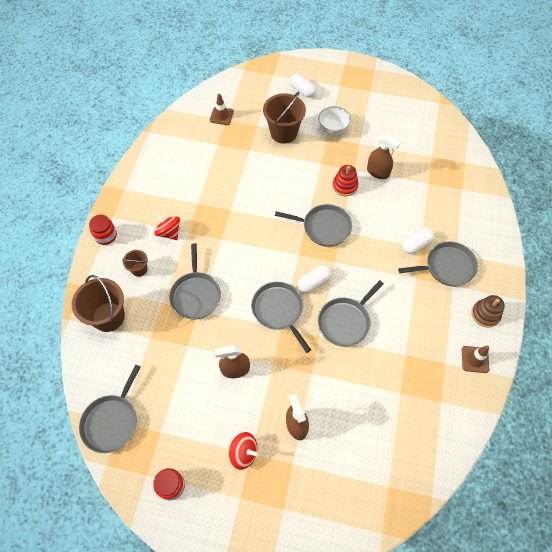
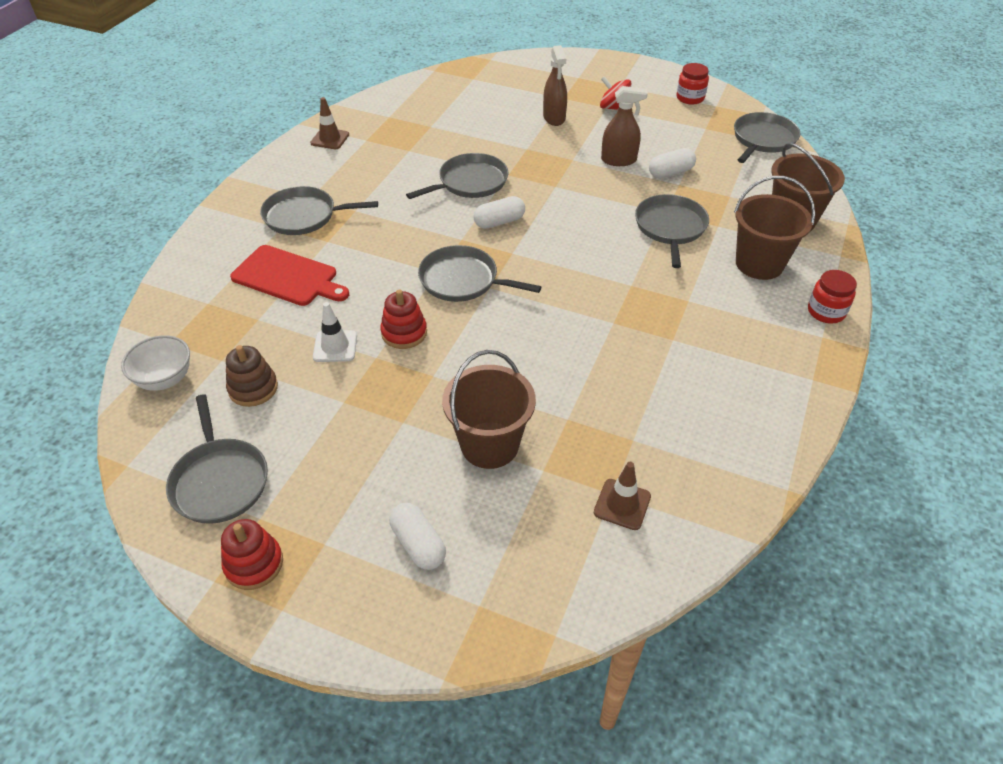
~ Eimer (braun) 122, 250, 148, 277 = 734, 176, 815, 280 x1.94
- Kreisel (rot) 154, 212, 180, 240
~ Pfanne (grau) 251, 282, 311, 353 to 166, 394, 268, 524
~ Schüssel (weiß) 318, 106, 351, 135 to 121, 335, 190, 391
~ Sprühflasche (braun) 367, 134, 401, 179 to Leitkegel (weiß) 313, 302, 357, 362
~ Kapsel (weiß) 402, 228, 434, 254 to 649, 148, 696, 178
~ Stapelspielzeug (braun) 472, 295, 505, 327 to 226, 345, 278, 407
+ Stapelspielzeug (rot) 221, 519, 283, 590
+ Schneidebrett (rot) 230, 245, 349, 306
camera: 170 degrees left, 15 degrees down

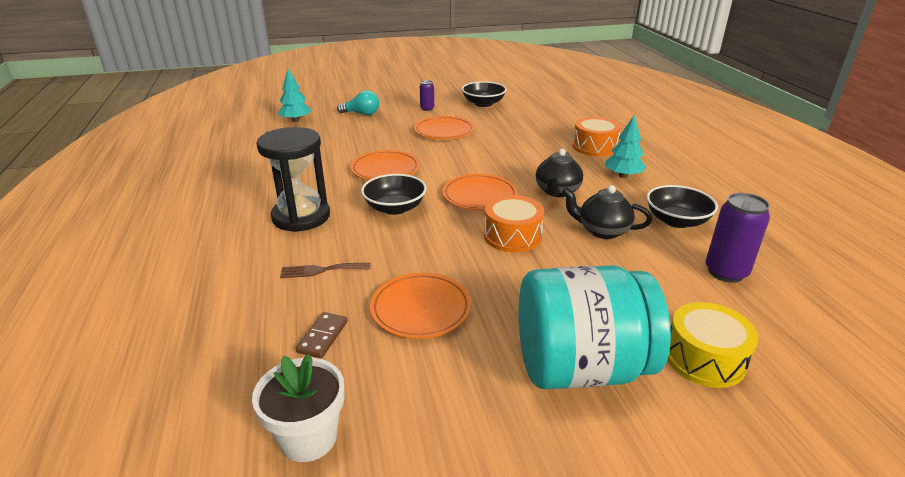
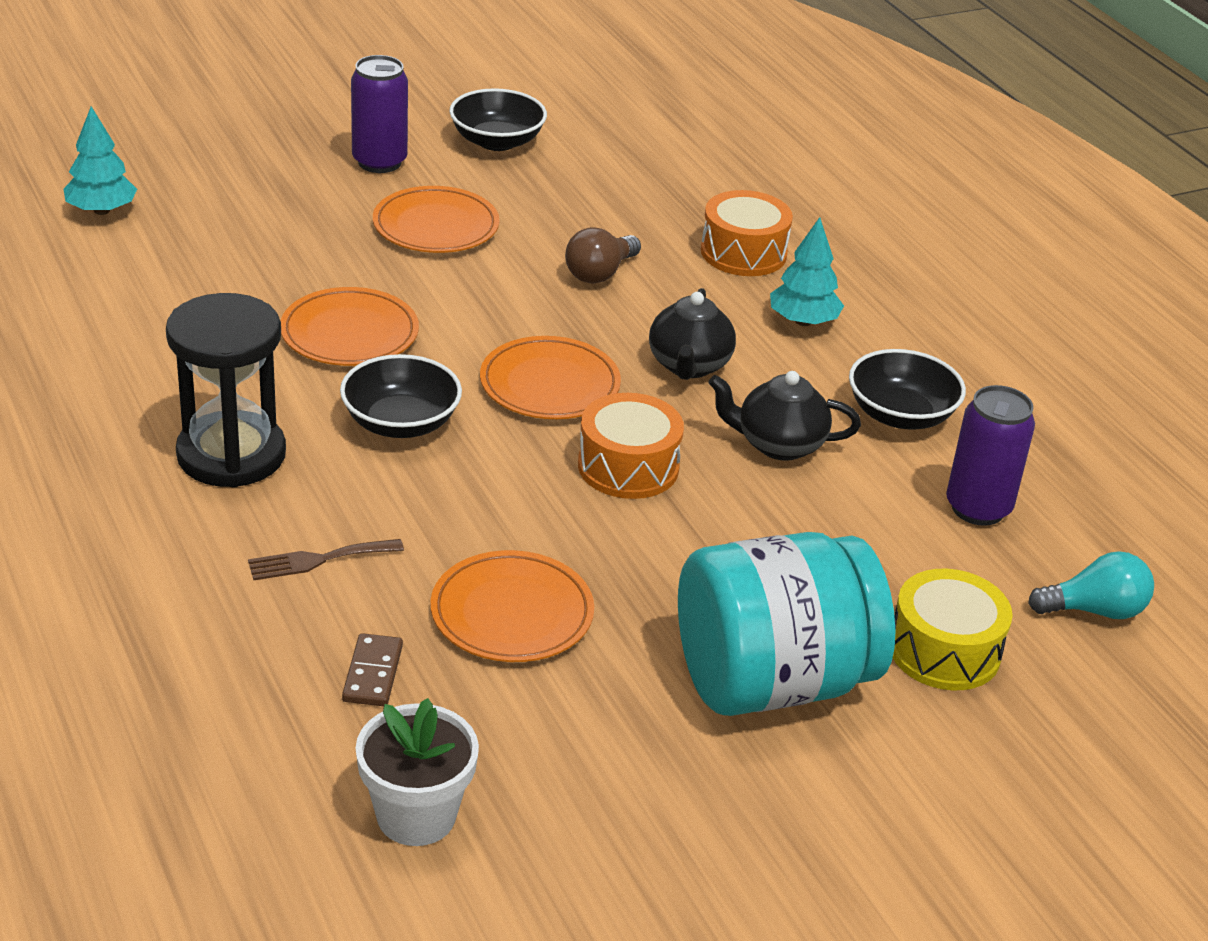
~ Glühbirne (türkis) 337, 90, 379, 115 to 1028, 551, 1154, 619
~ Dose (lila) 420, 80, 434, 111 = 351, 55, 408, 173 x1.78
+ Glühbirne (braun) 565, 227, 641, 284
camera: 15 degrees left, 5 degrees up

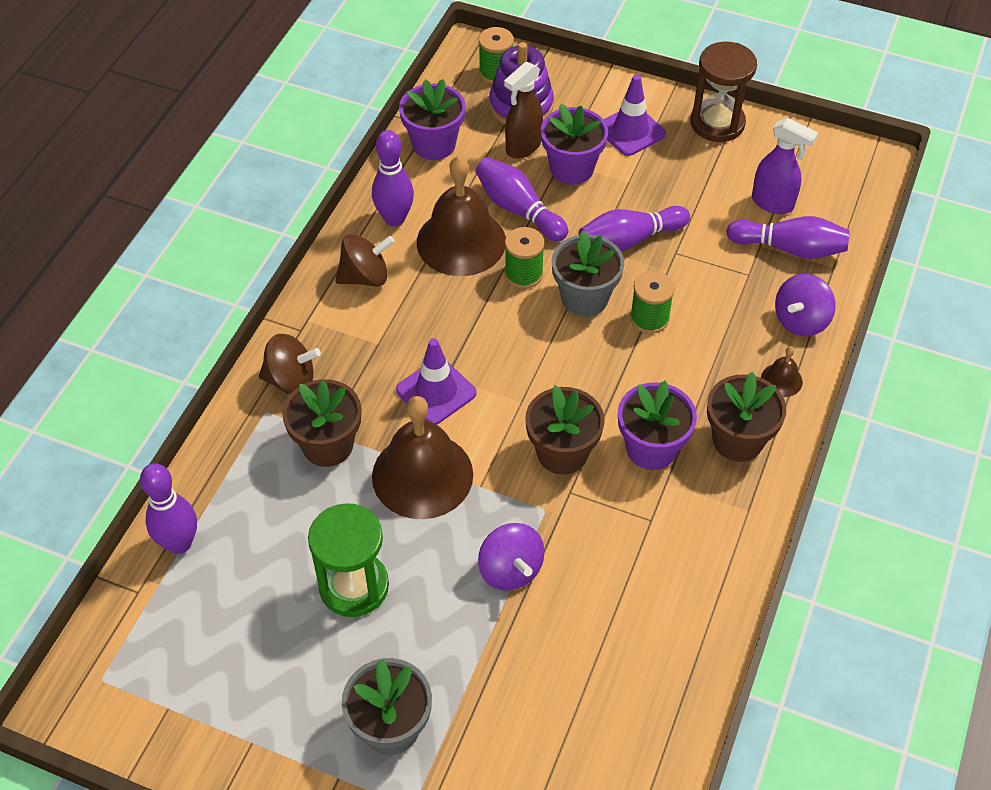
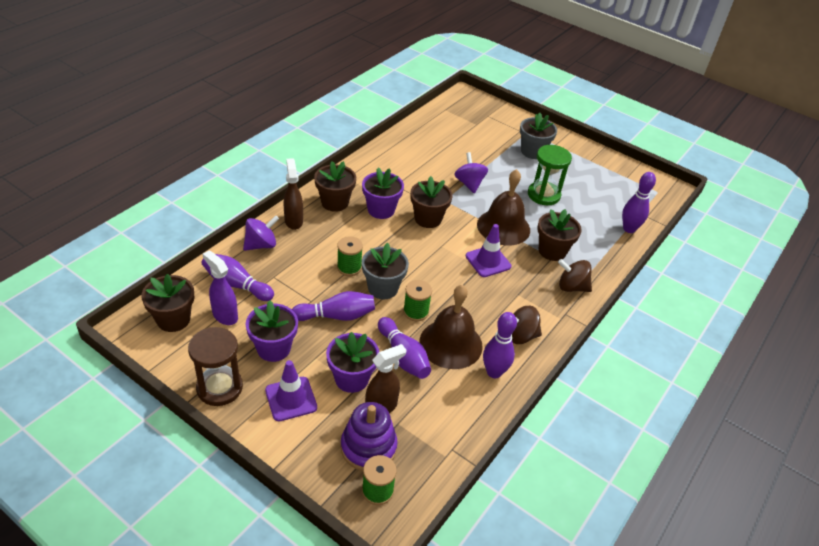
~ Blumentopf (lila) 399, 79, 466, 160 to 246, 300, 298, 362
~ Glocke (braun) 761, 346, 803, 397 to Sprühflasche (braun) 284, 158, 303, 230
+ Blumentopf (braun) 141, 274, 194, 332
camera: 170 degrees left, 10 degrees down

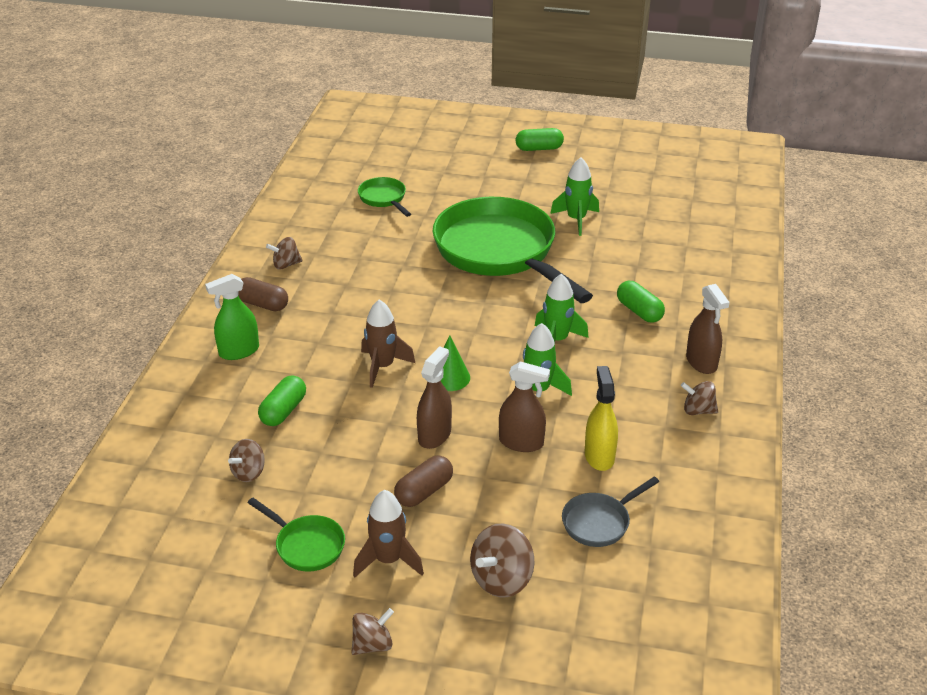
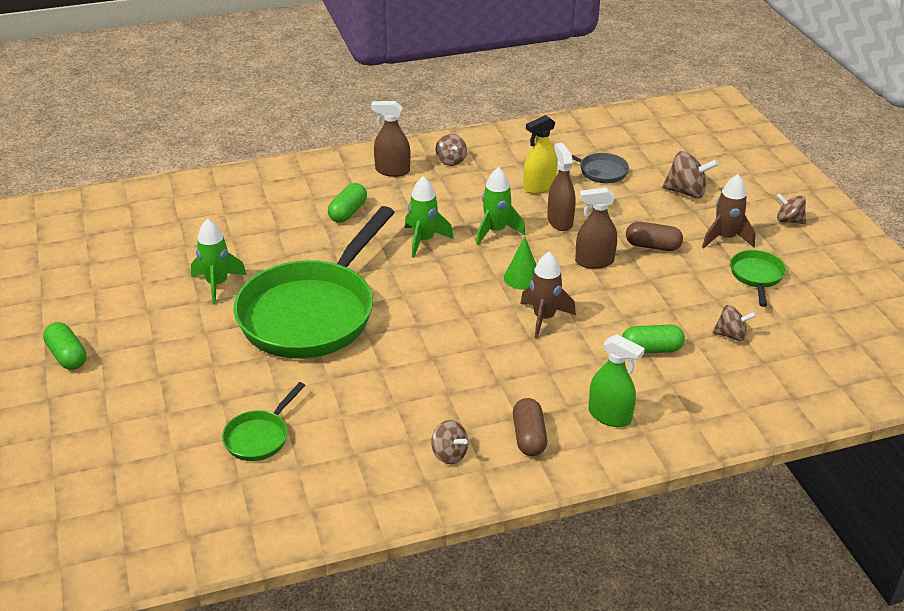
~ Sprühflasche (braun) 686, 284, 730, 374 = 371, 101, 410, 177 120 degrees counterclockwise
camera: 120 degrees left, 0 degrees up

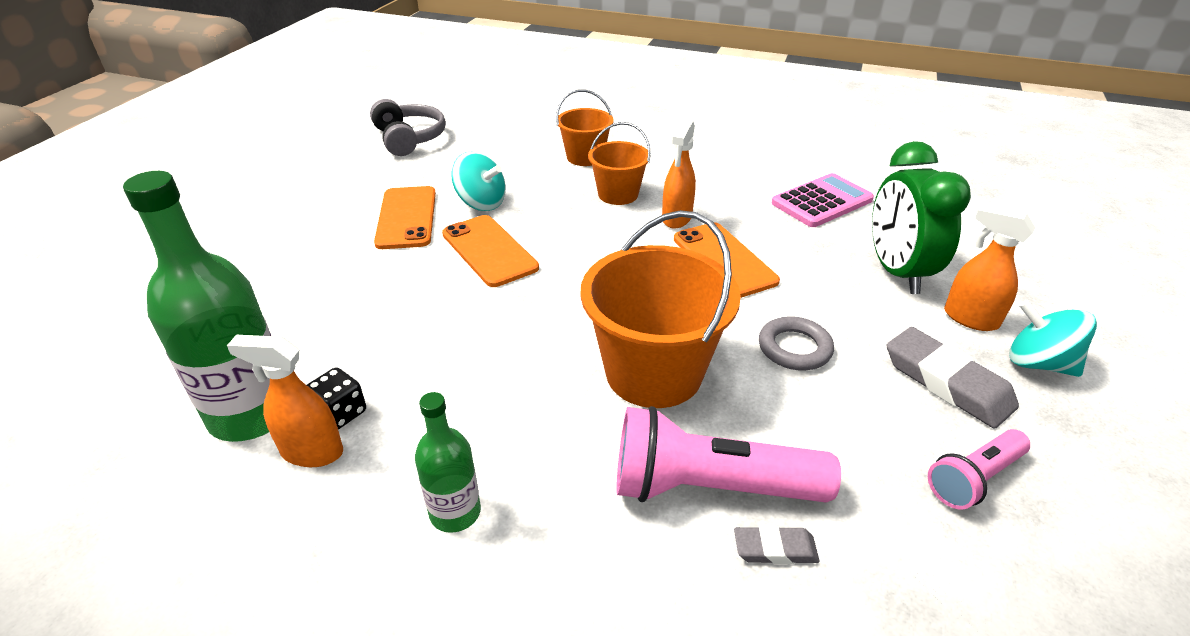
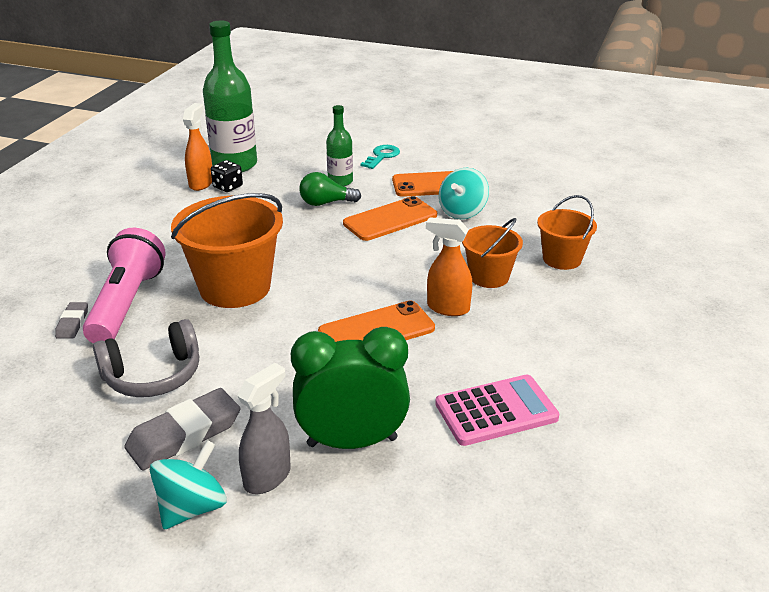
~ Kopfhörer (grau) 370, 99, 446, 156 to 93, 319, 199, 397
~ Flasche (grün) 415, 392, 481, 533 to 326, 105, 353, 186
- Ring (grau) 759, 316, 834, 370
~ Taschenrechner (rosa) 772, 173, 874, 227 = 435, 375, 559, 446 75 degrees counterclockwise
- Taschenlampe (rosa) 928, 429, 1030, 510
~ Sprühflasche (orange) 944, 205, 1035, 331 to Sprühflasche (grau) 237, 363, 291, 494
+ Glühbirne (grün) 299, 172, 361, 206
+ Schlüssel (türkis) 361, 145, 400, 169
camera: 90 degrees right, 5 degrees down

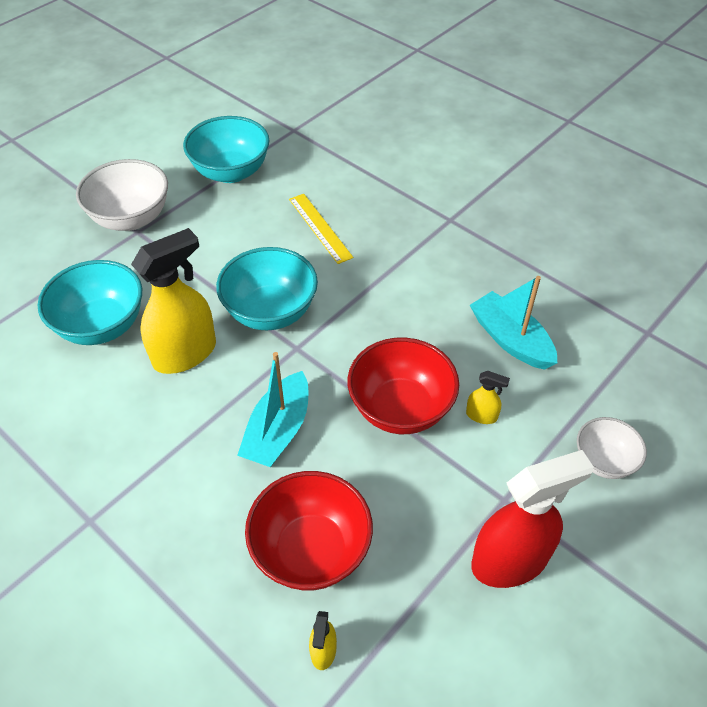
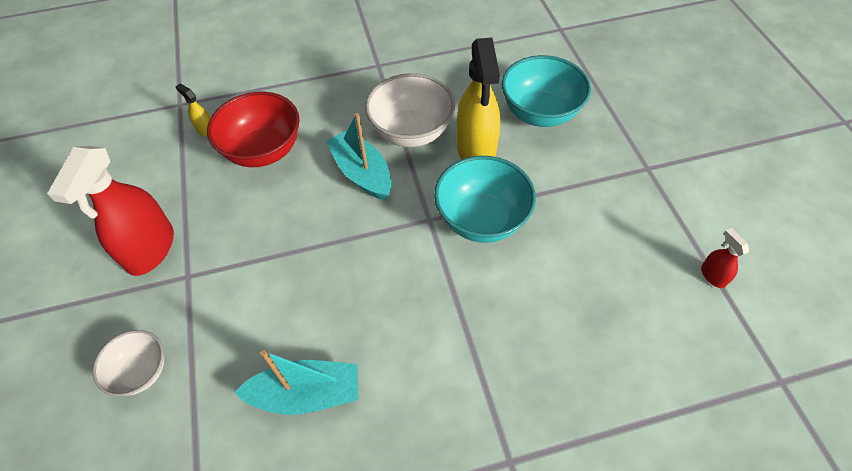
~ Schüssel (weiß) 76, 159, 168, 231 to 365, 73, 455, 147
~ Schüssel (türkis) 183, 116, 270, 183 to Sprühflasche (rot) 701, 228, 749, 288
- Lineal (gelb) 289, 194, 353, 264
- Schüssel (rot) 348, 338, 459, 434
- Sprühflasche (gelb) 466, 371, 510, 424
camera: 125 degrees right, 5 degrees up

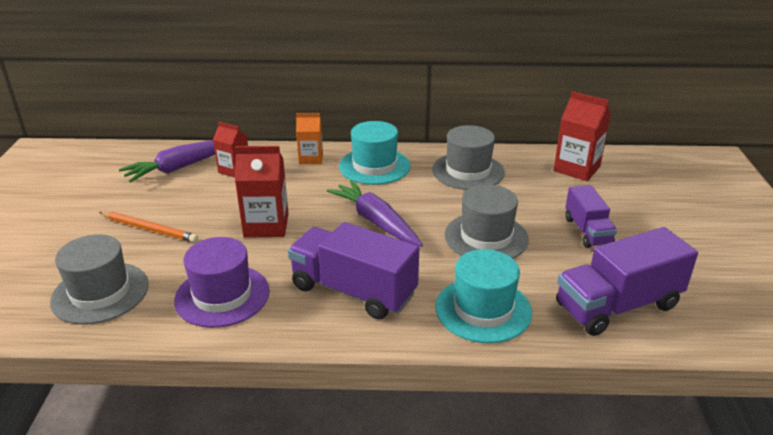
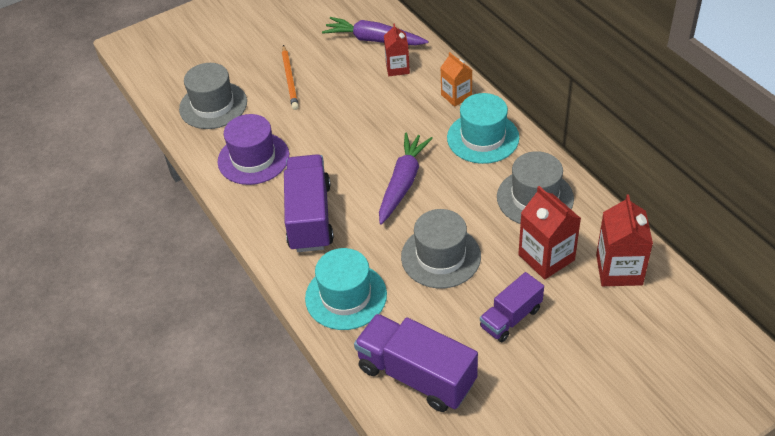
~ Getränkekarton (rot) 235, 146, 289, 238 to 518, 186, 581, 280
camera: 60 degrees right, 15 degrees up

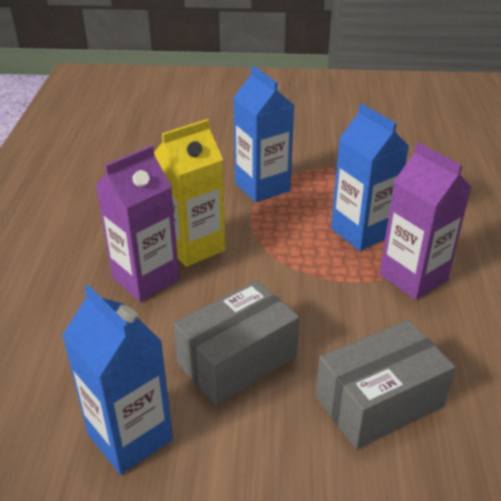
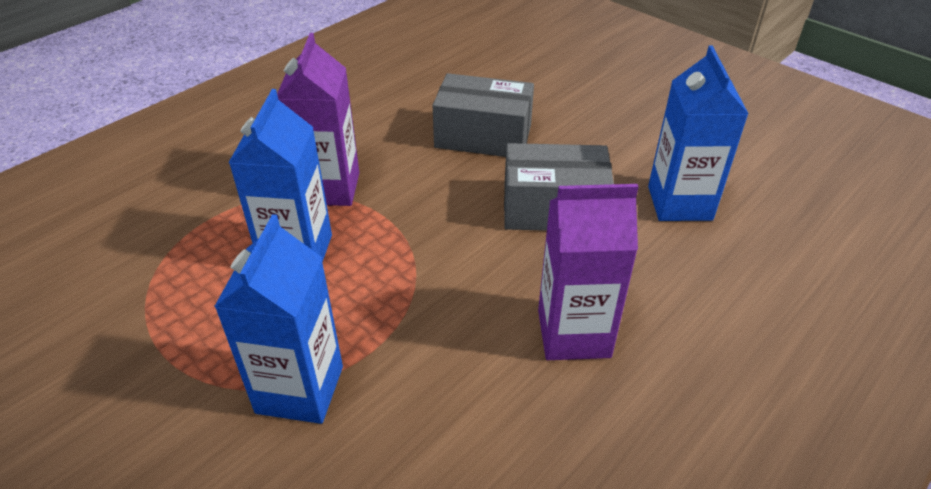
- Getränkekarton (gelb) 154, 119, 225, 267
camera: 140 degrees left, 5 degrees up

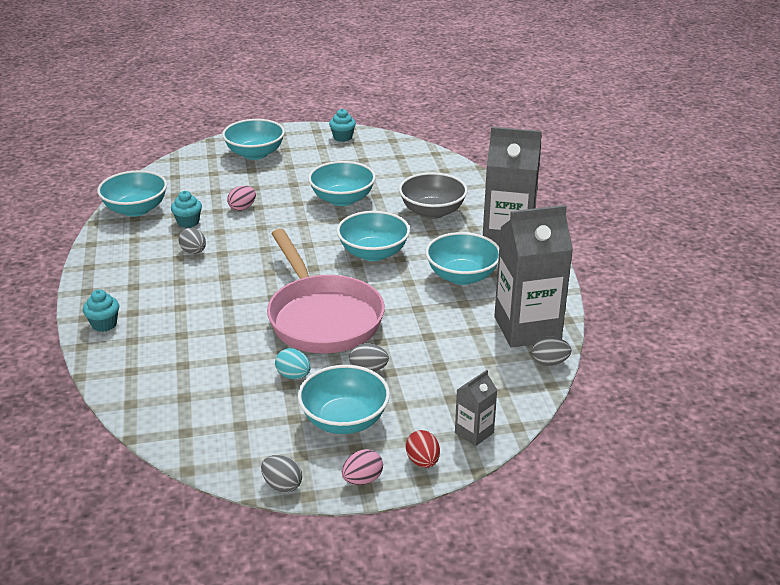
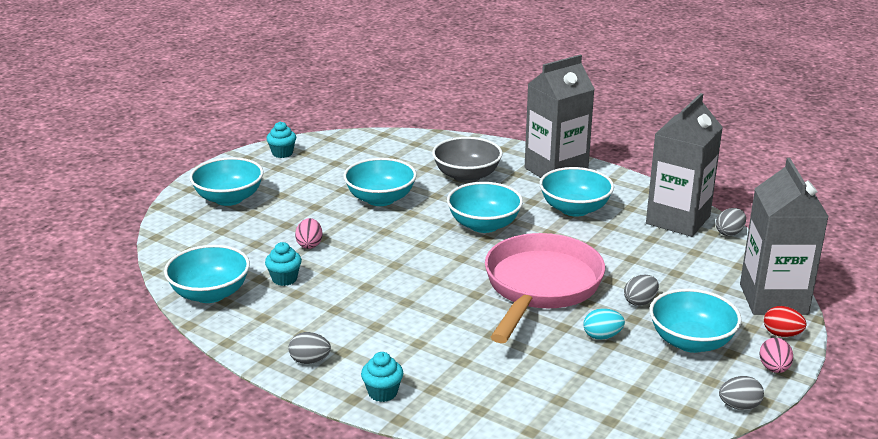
~ Ei (grau) 178, 228, 206, 254 to 288, 332, 331, 364
~ Pfanne (rosa) 267, 229, 385, 353 = 485, 233, 605, 343 90 degrees counterclockwise
~ Getränkekarton (grau) 455, 370, 497, 446 = 740, 158, 829, 315 x2.16
camera: 45 degrees left, 5 degrees down

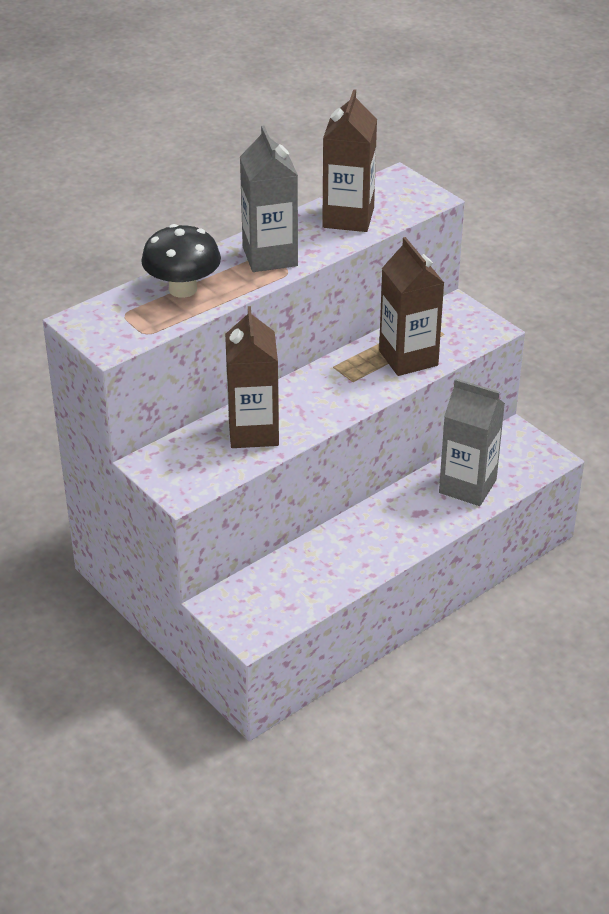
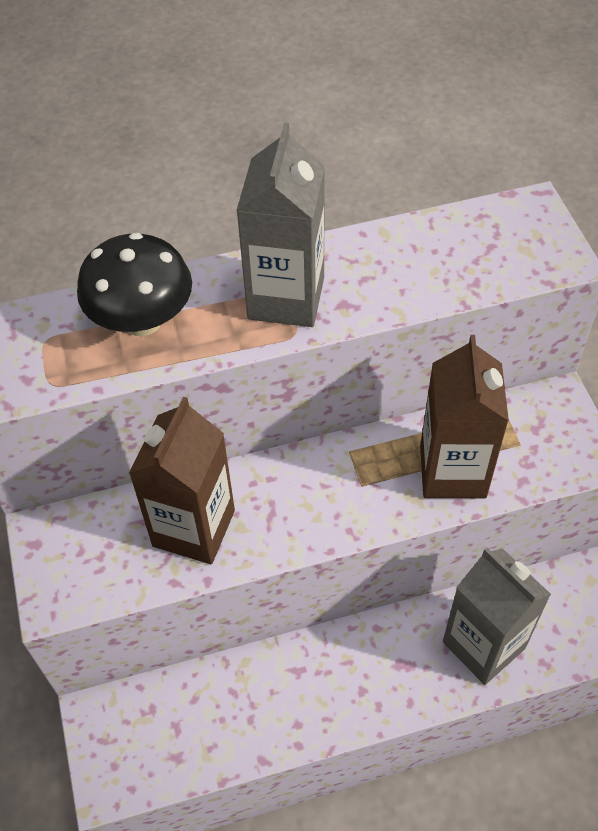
- Getränkekarton (braun) 322, 89, 377, 232
camera: 25 degrees right, 15 degrees up

